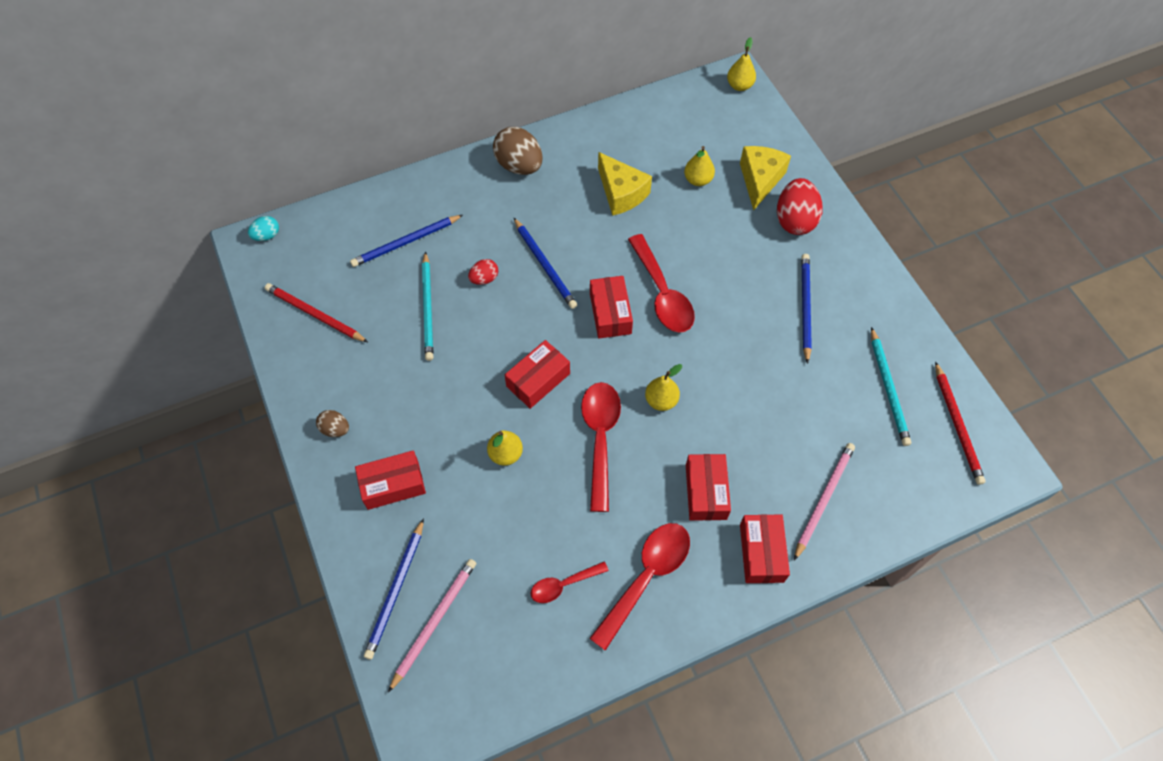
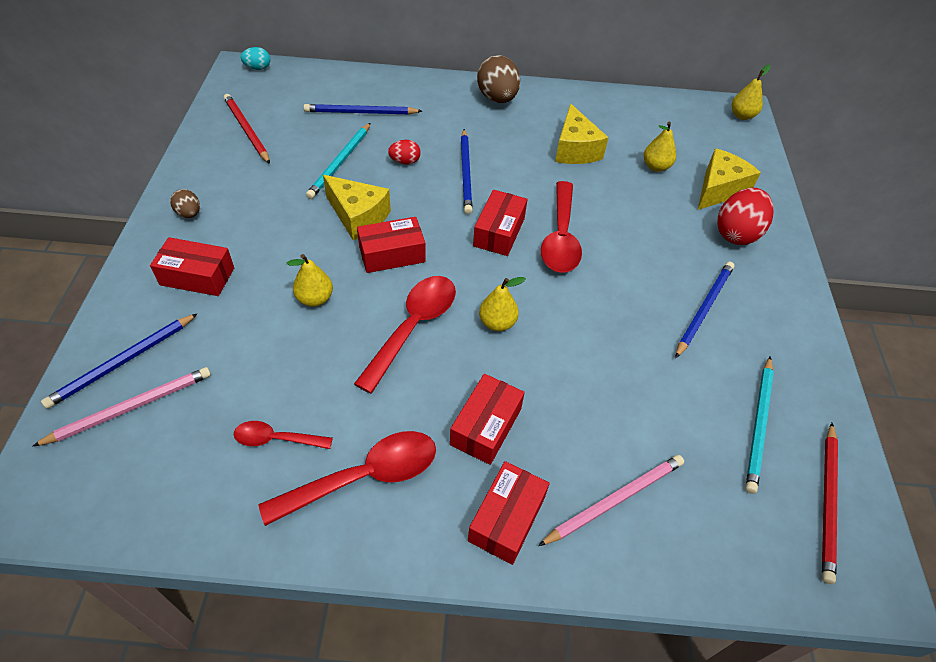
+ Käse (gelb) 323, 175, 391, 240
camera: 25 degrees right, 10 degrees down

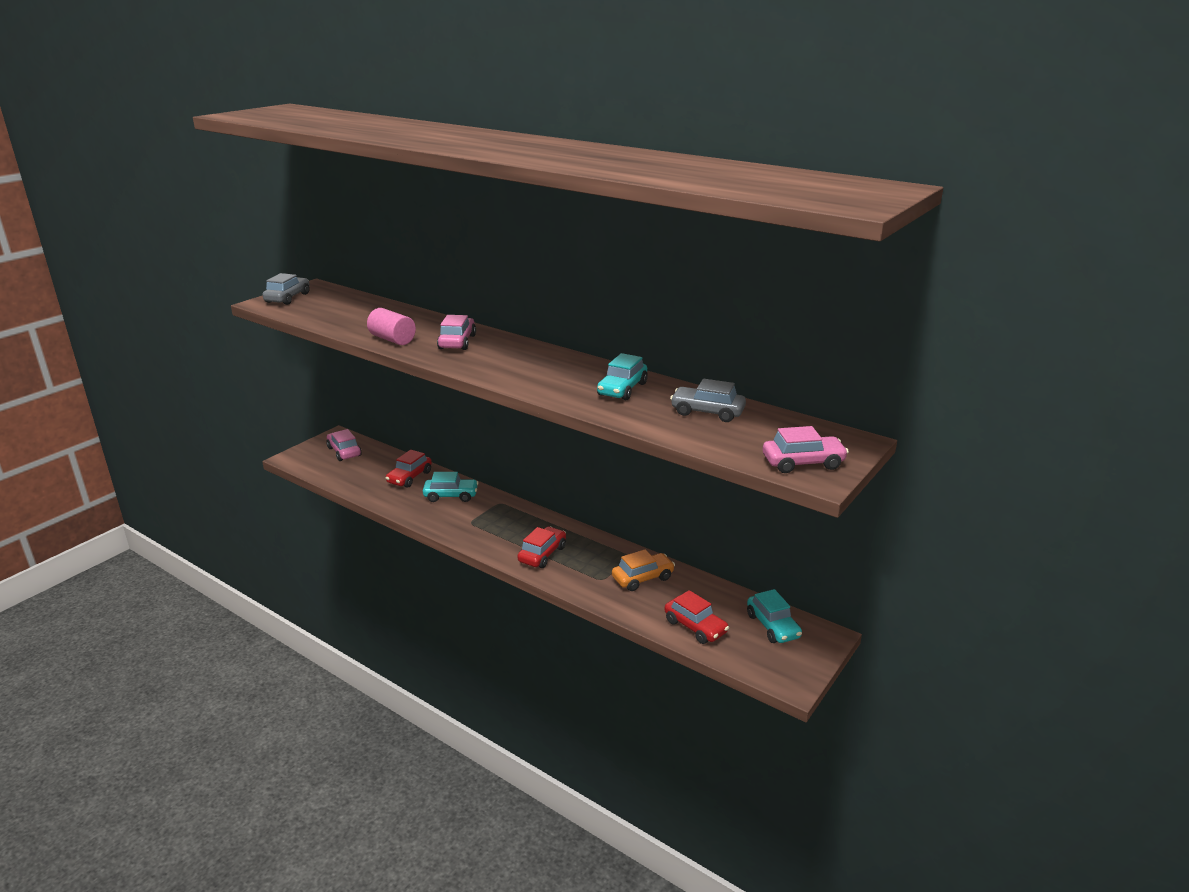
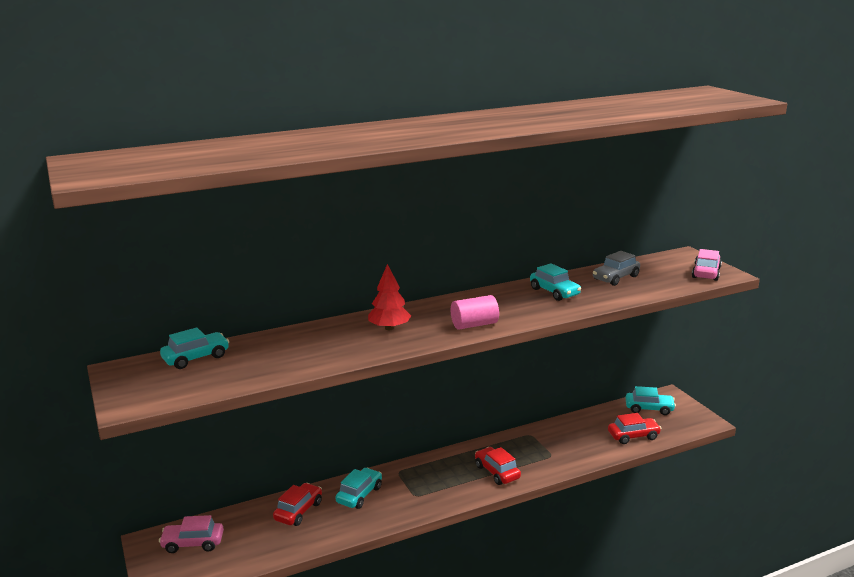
- Auto (grau) 263, 273, 310, 305
~ Vollzylinder (rosa) 367, 308, 416, 345 to 451, 295, 499, 330
~ Auto (rot) 386, 450, 432, 488 = 273, 483, 322, 526 120 degrees counterclockwise
~ Auto (rosa) 437, 315, 476, 350 to Baum (rot) 368, 264, 411, 330
- Auto (orange) 612, 550, 675, 591
+ Auto (türkis) 160, 327, 229, 369
camera: 60 degrees left, 5 degrees down

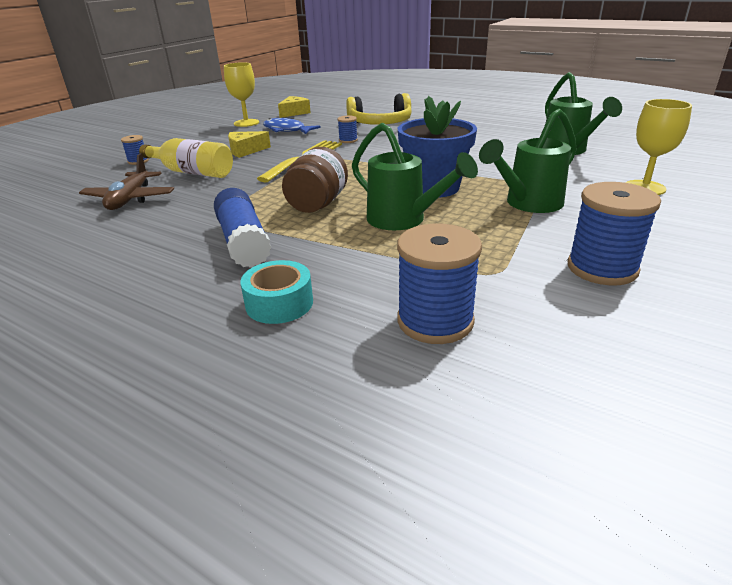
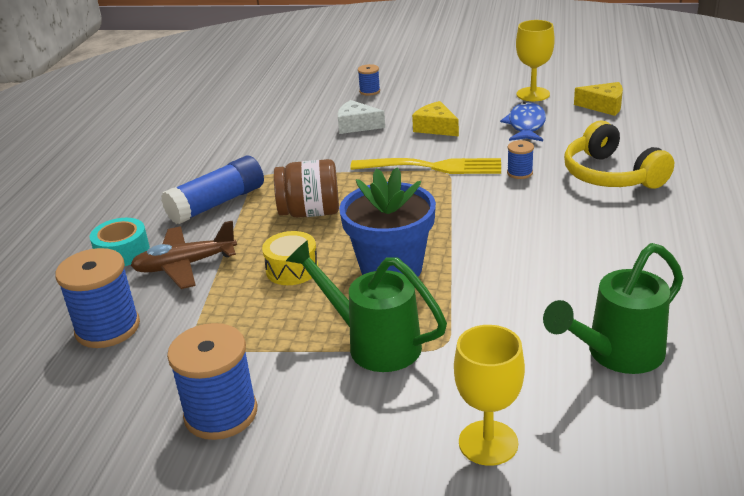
~ Flugzeug (braun) 79, 153, 174, 210 to 130, 221, 237, 289
~ Flasche (gelb) 139, 138, 233, 178 to Käse (weiß) 337, 100, 385, 134
~ Gießkanne (grün) 352, 123, 478, 230 to Trommel (gelb) 262, 231, 319, 285
camera: 70 degrees right, 0 degrees up

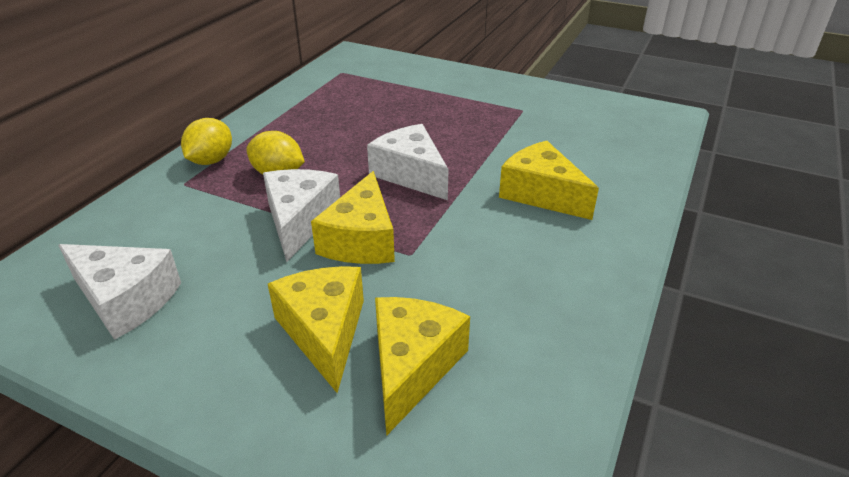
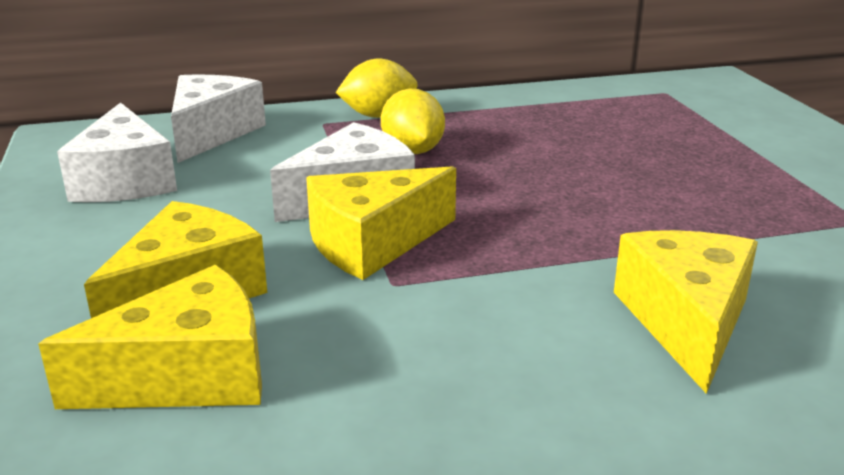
~ Käse (weiß) 367, 124, 449, 200 to 171, 74, 266, 163
camera: 50 degrees right, 10 degrees down

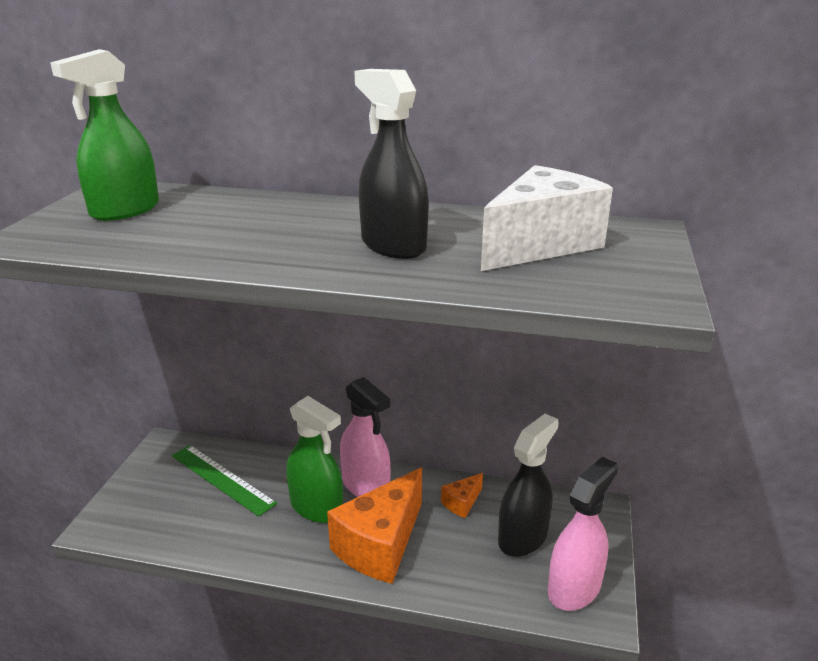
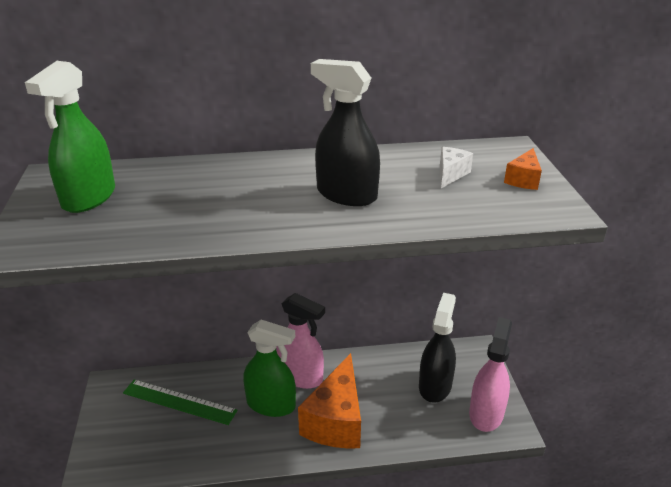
~ Käse (orange) 441, 473, 483, 518 to 504, 148, 542, 190
~ Käse (weiß) 481, 165, 613, 271 = 440, 147, 473, 188 x0.45
camera: 20 degrees left, 5 degrees up

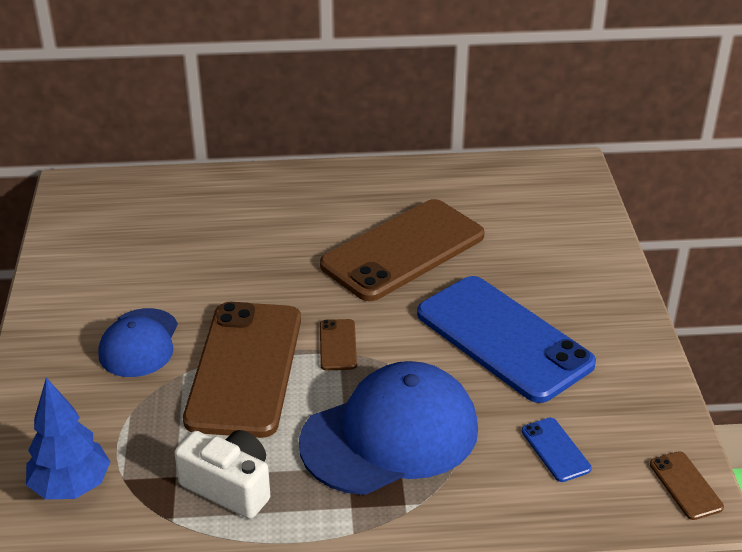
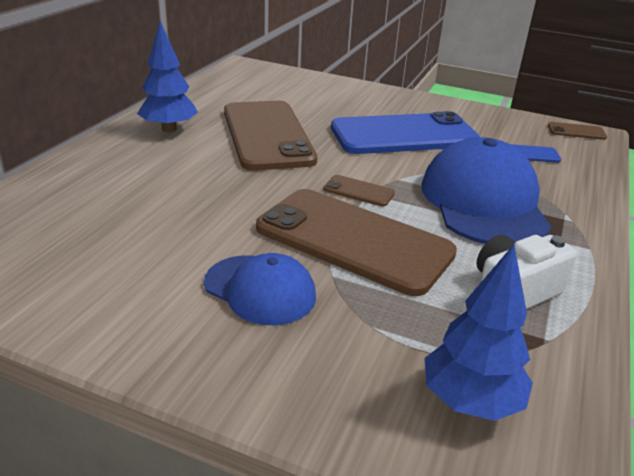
+ Baum (blau) 137, 21, 198, 132
camera: 65 degrees left, 5 degrees down

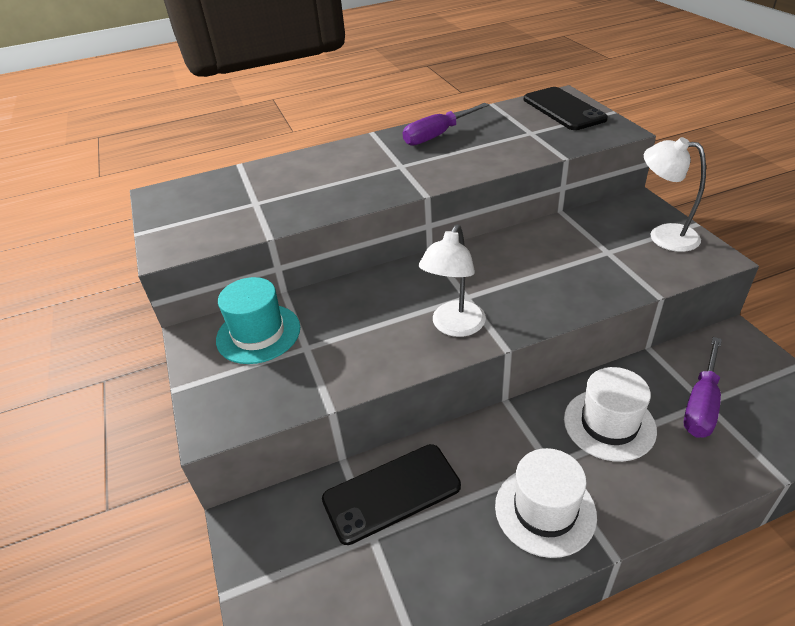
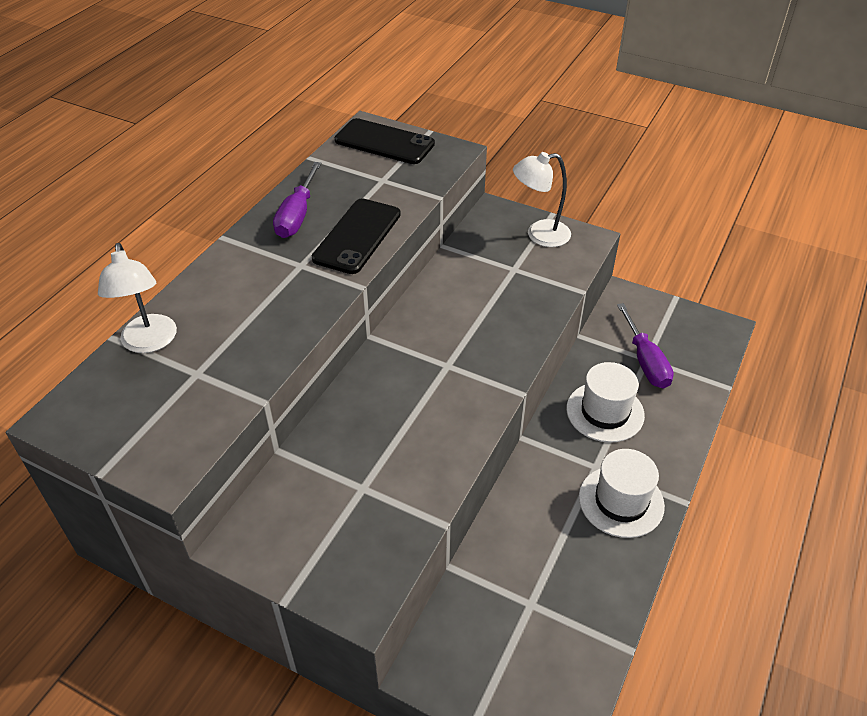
- Hut (türkis) 216, 277, 300, 364
~ Handy (schwarz) 322, 444, 461, 545 to 312, 198, 401, 274
~ Lampe (weiß) 419, 224, 486, 337 to 98, 243, 177, 353
camera: 45 degrees left, 5 degrees up

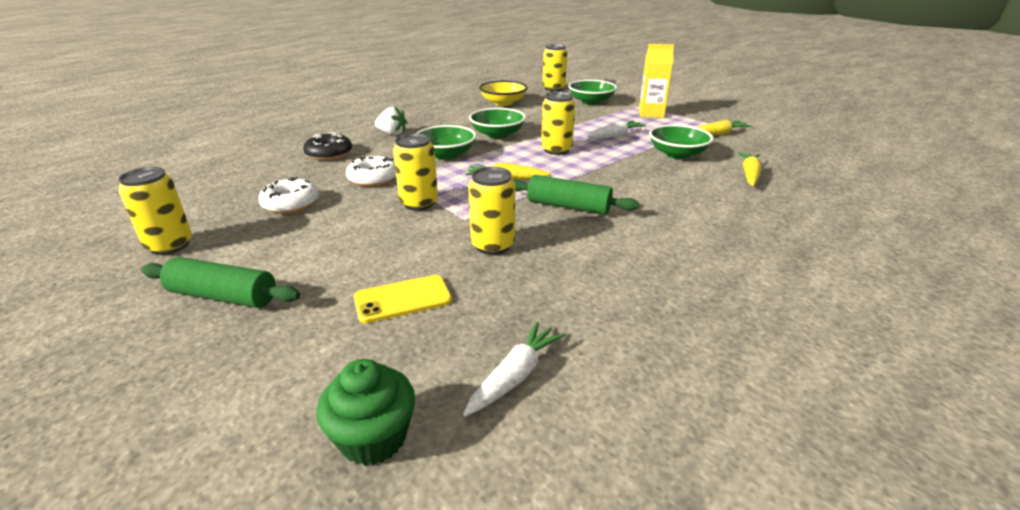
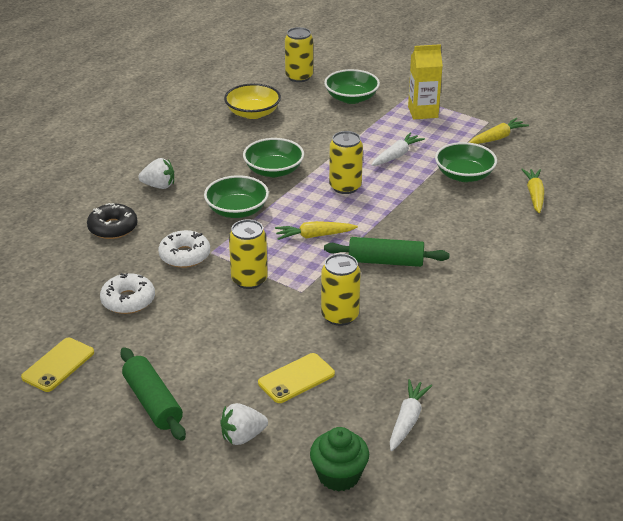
~ Dose (gelb) 118, 167, 192, 255 to Handy (gelb) 21, 338, 94, 392
~ Nudelholz (grün) 141, 257, 300, 308 = 120, 347, 186, 441 60 degrees clockwise
+ Erdbeere (weiß) 220, 403, 268, 445
camera: 15 degrees left, 5 degrees up

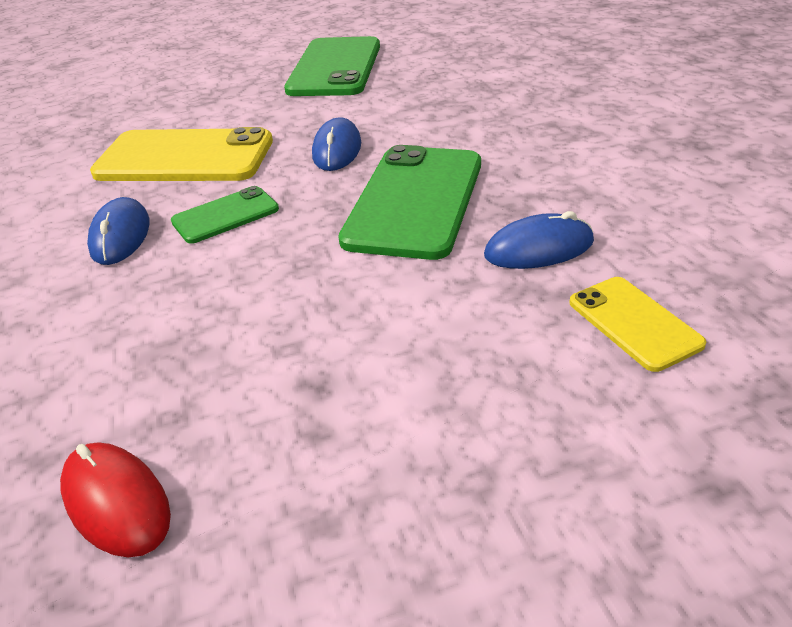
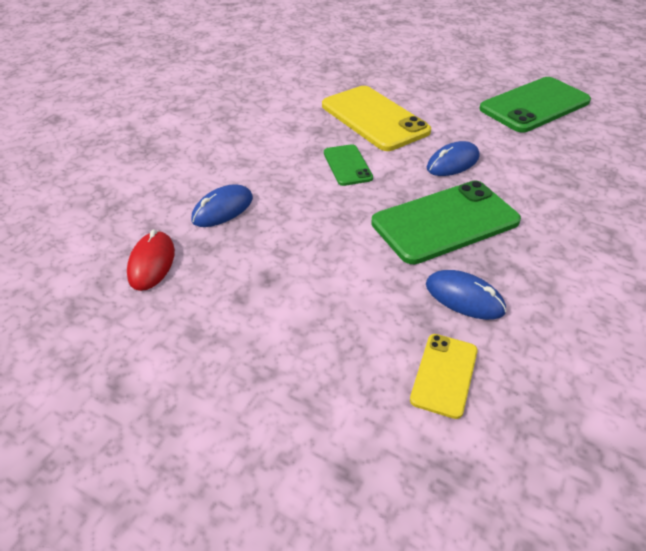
~ Computermaus (blau) 87, 197, 150, 265 to 191, 184, 253, 227
~ Handy (grün) 171, 186, 279, 244 = 324, 144, 373, 186 60 degrees clockwise
camera: 45 degrees right, 5 degrees up

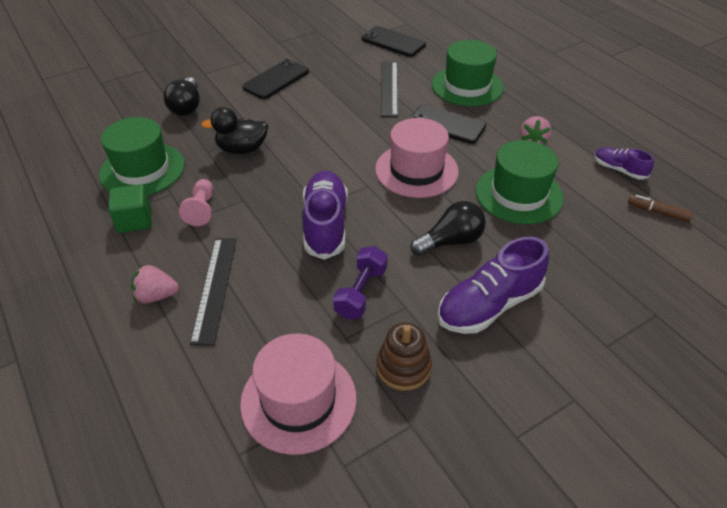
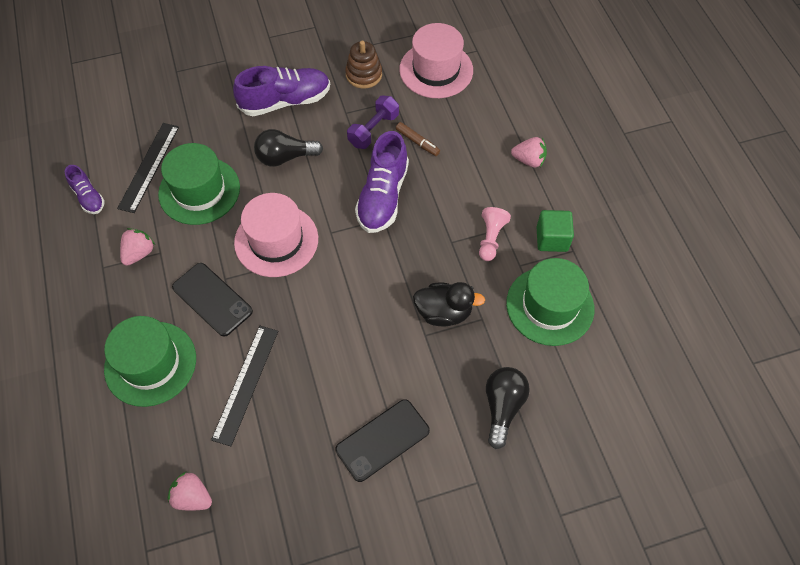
~ Lineal (schwarz) 190, 238, 237, 346 to 117, 123, 179, 213
~ Handy (schwarz) 361, 26, 426, 57 to Erdbeere (rosa) 168, 472, 212, 511
~ Filzstift (braun) 628, 195, 693, 222 to 396, 122, 440, 156
camera: 165 degrees left, 15 degrees up

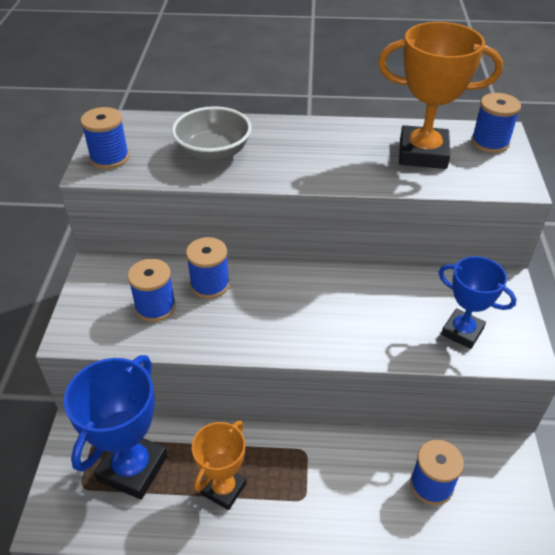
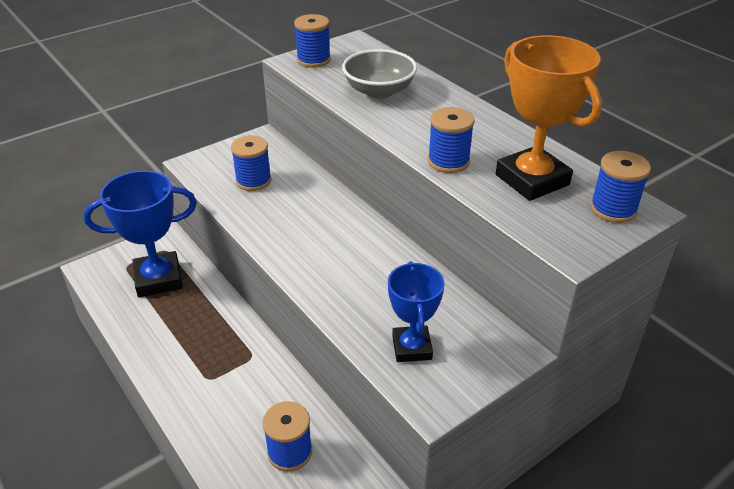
~ Garnrolle (blau) 186, 237, 230, 299 to 428, 107, 475, 173
- Pokal (orange) 192, 421, 246, 510
camera: 50 degrees right, 5 degrees down

